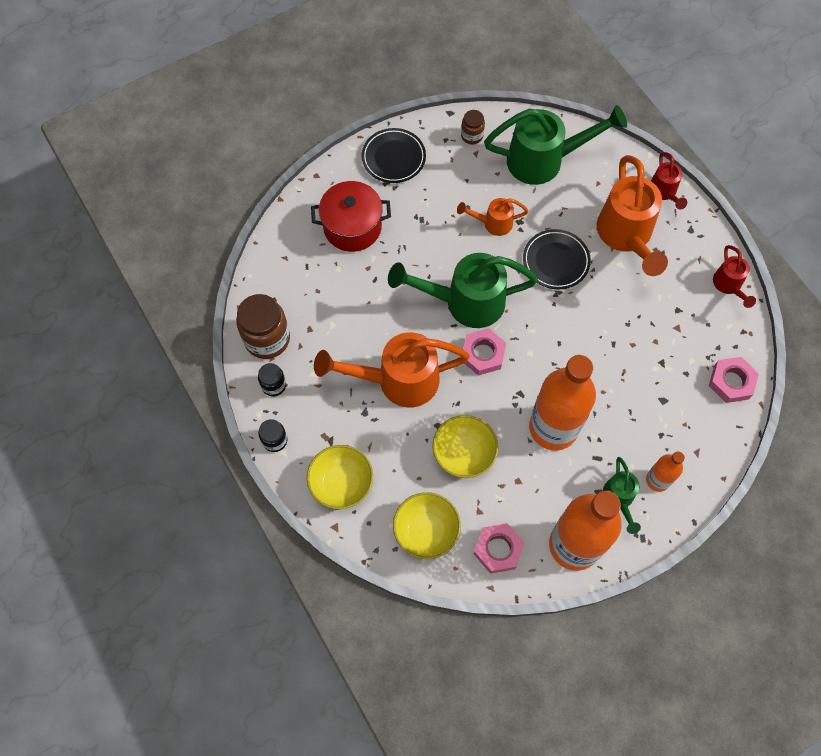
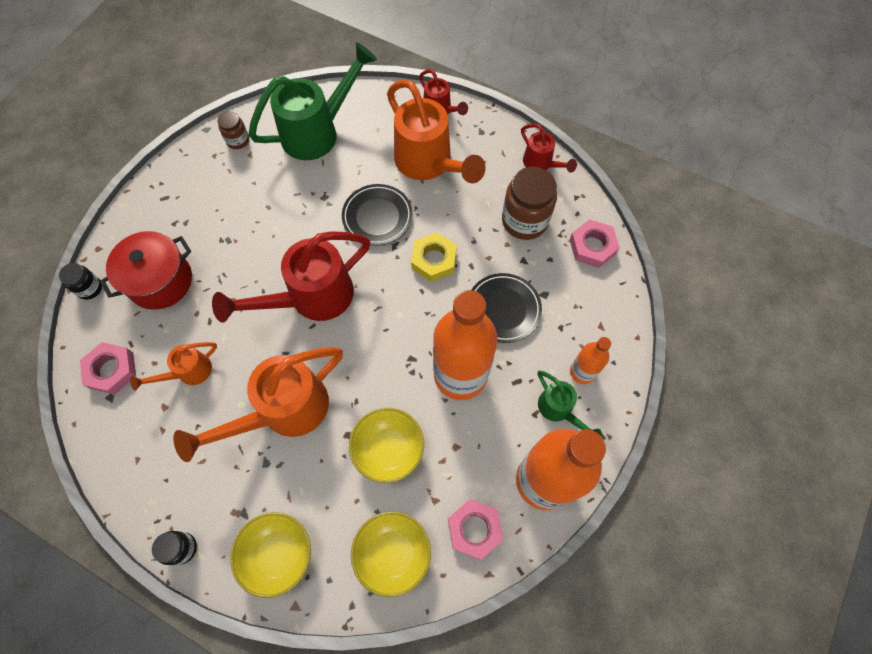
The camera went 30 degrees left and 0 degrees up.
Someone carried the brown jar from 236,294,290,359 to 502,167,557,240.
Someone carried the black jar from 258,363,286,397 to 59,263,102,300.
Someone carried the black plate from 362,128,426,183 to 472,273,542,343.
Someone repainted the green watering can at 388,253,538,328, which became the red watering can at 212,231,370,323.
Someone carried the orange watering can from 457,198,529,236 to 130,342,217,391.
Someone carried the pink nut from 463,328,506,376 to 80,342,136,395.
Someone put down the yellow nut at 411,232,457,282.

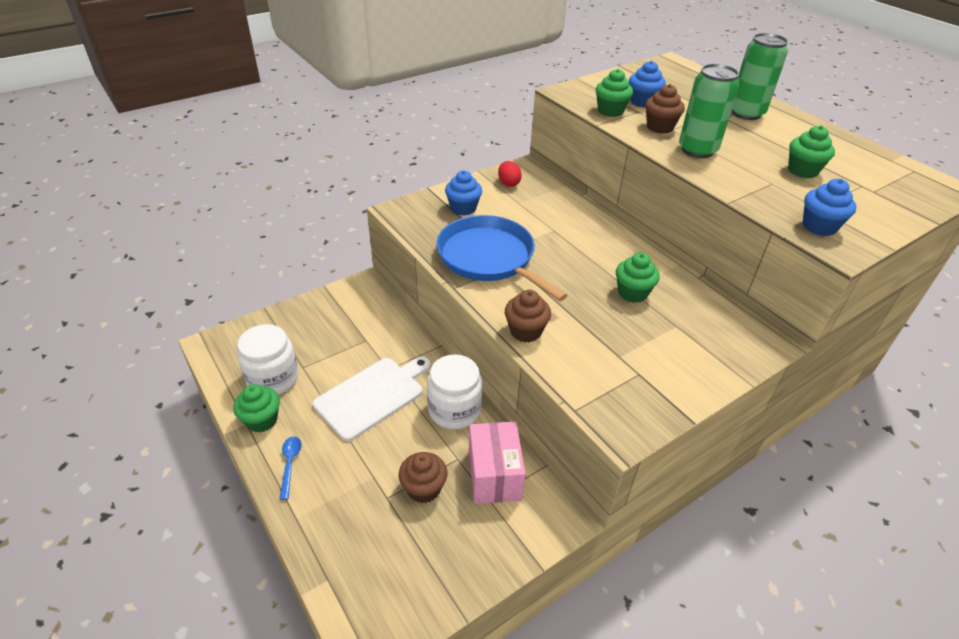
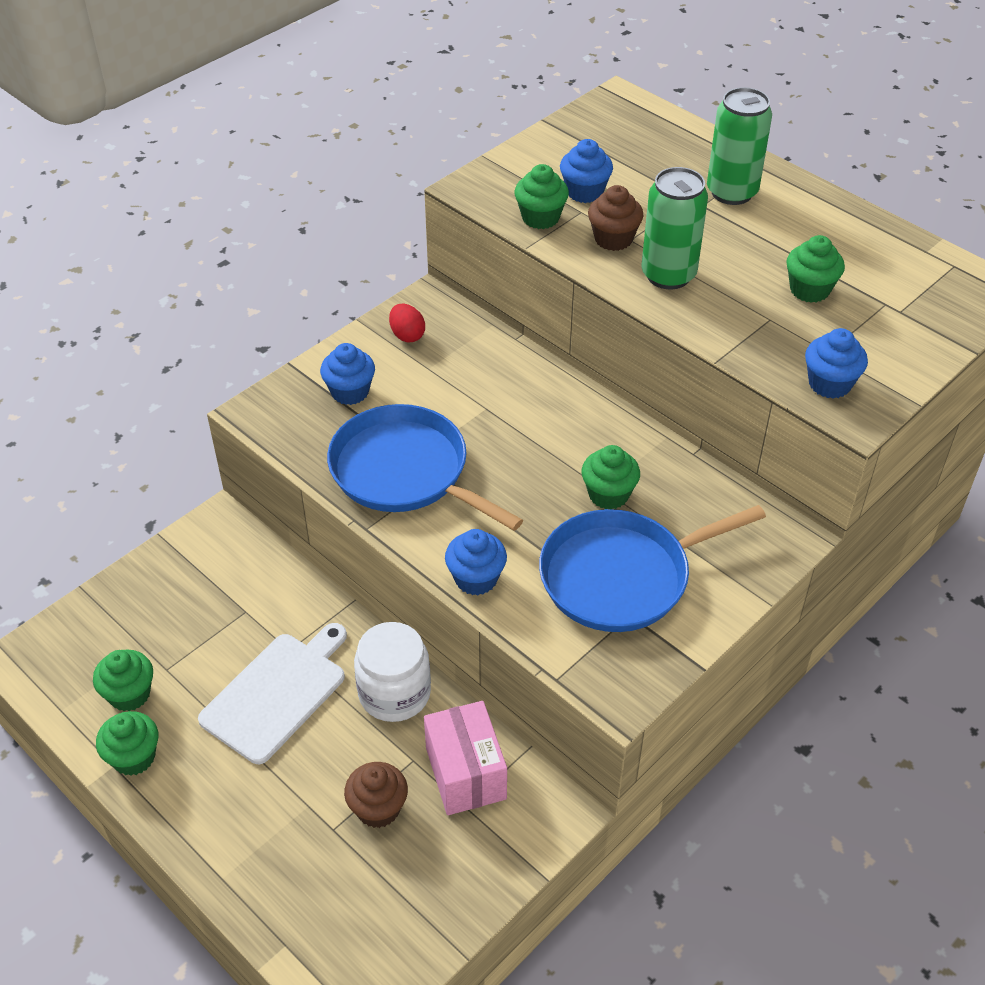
The camera went 10 degrees left and 5 degrees up.
Someone swapped the white jar at 237,324,299,395 for the green cupcake at 93,649,153,711.
Someone took away the blue spoon at 279,436,302,500.
Someone repainted the brown cupcake at 505,290,551,342, which became the blue cupcake at 445,529,507,595.
Someone put down the blue pan at 539,505,766,632.

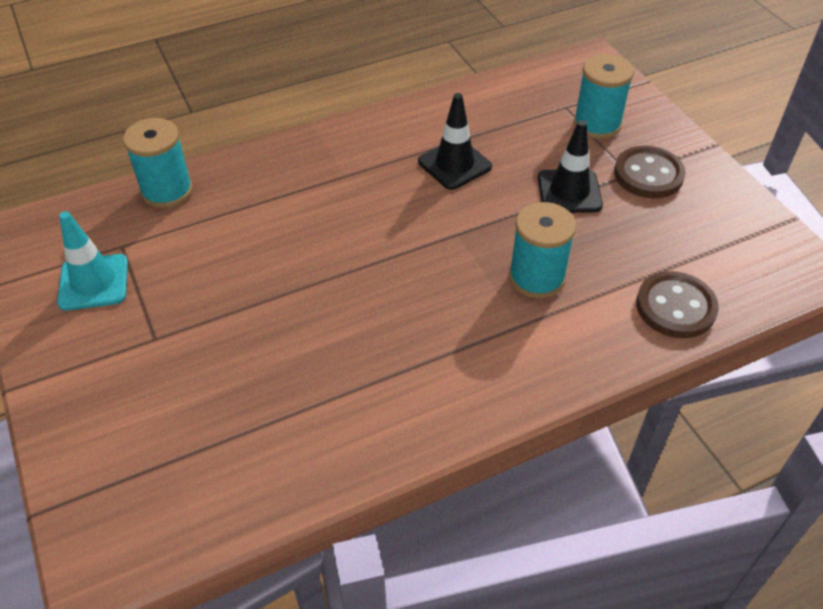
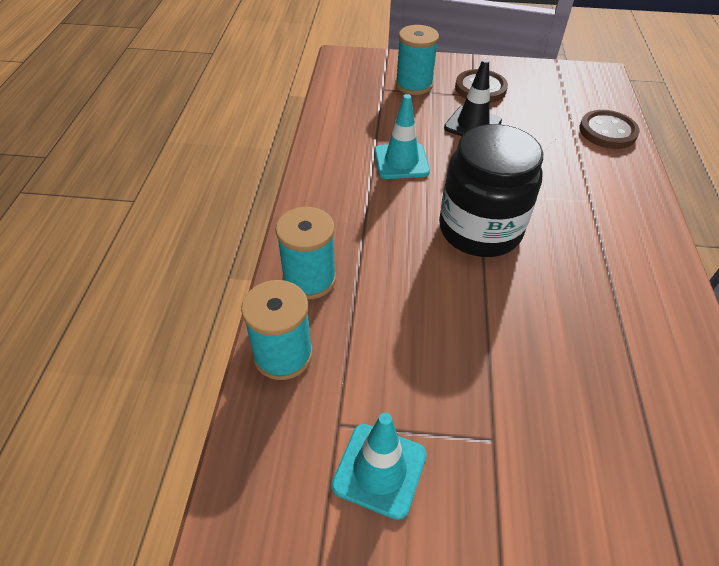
The camera went 60 degrees left and 0 degrees up.
Someone repainted the black traffic cone at 418,93,492,190, which became the turquoise traffic cone at 375,94,430,179.
Someone carried the turquoise spool from 509,202,576,299 to 275,207,336,299.
Someone put down the black jar at 439,124,543,257.

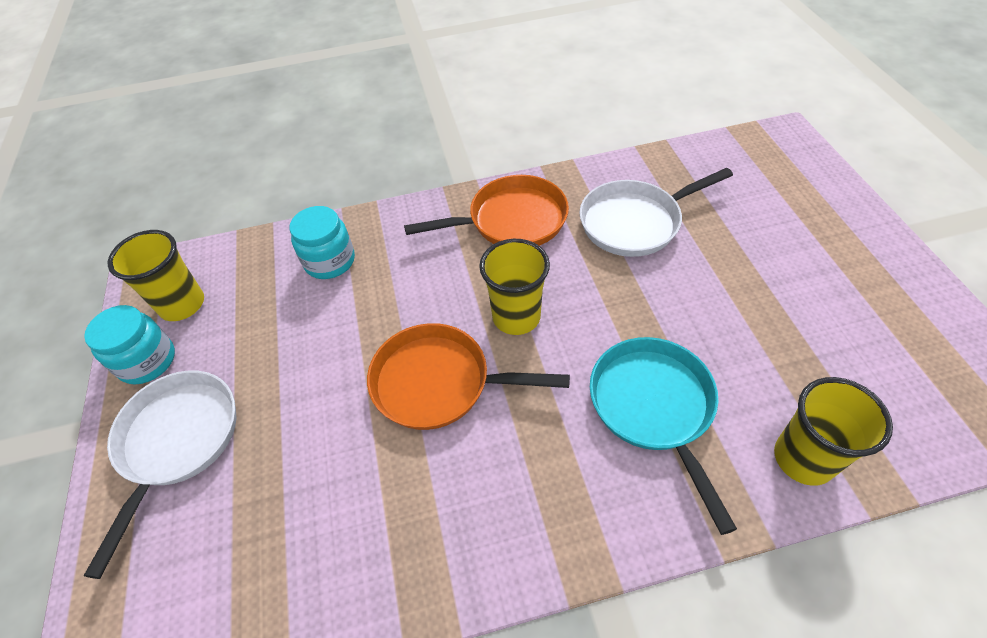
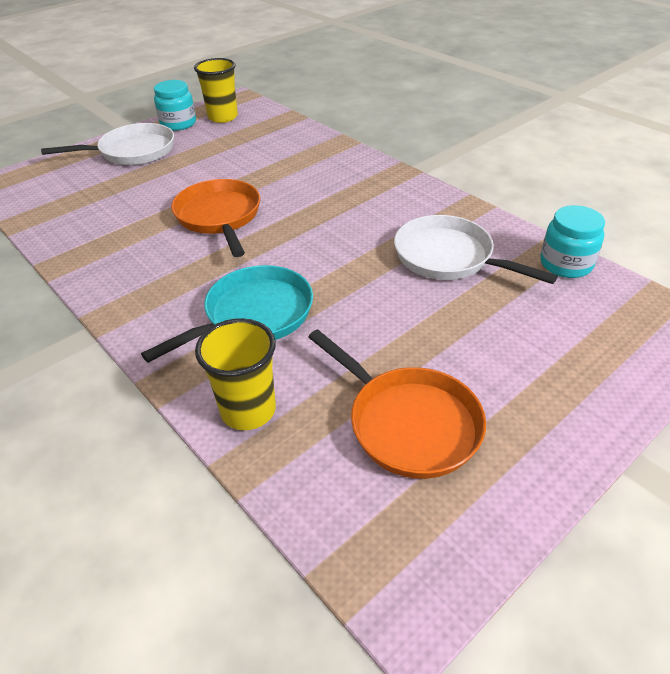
The camera went 60 degrees right and 10 degrees down.
Someone carried the turquoise jar from 290,206,355,279 to 540,205,605,278.
Someone carried the orange pan from 404,175,569,246 to 308,329,486,479.
Someone took away the yellow cup at 479,239,550,335.

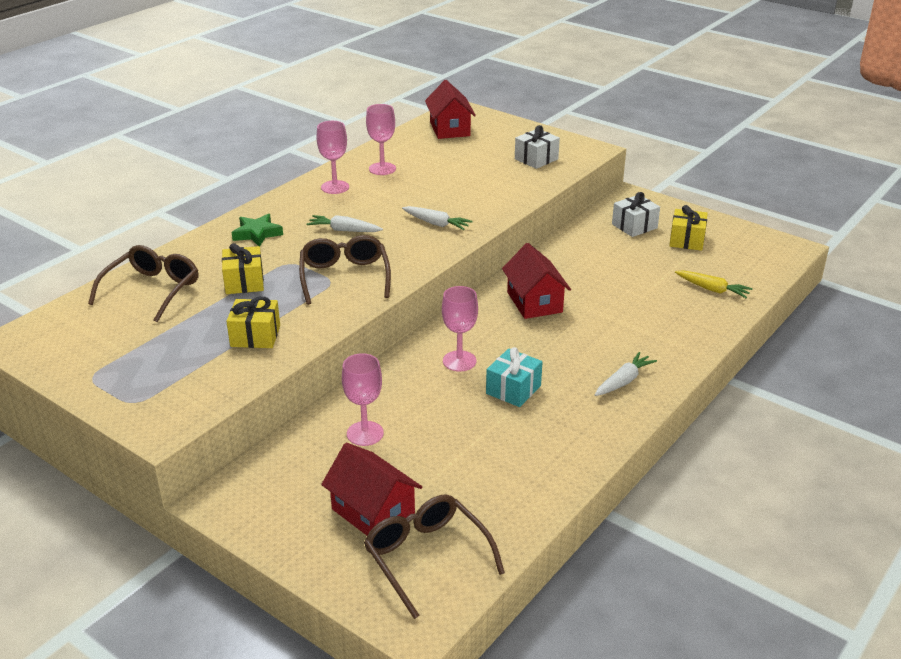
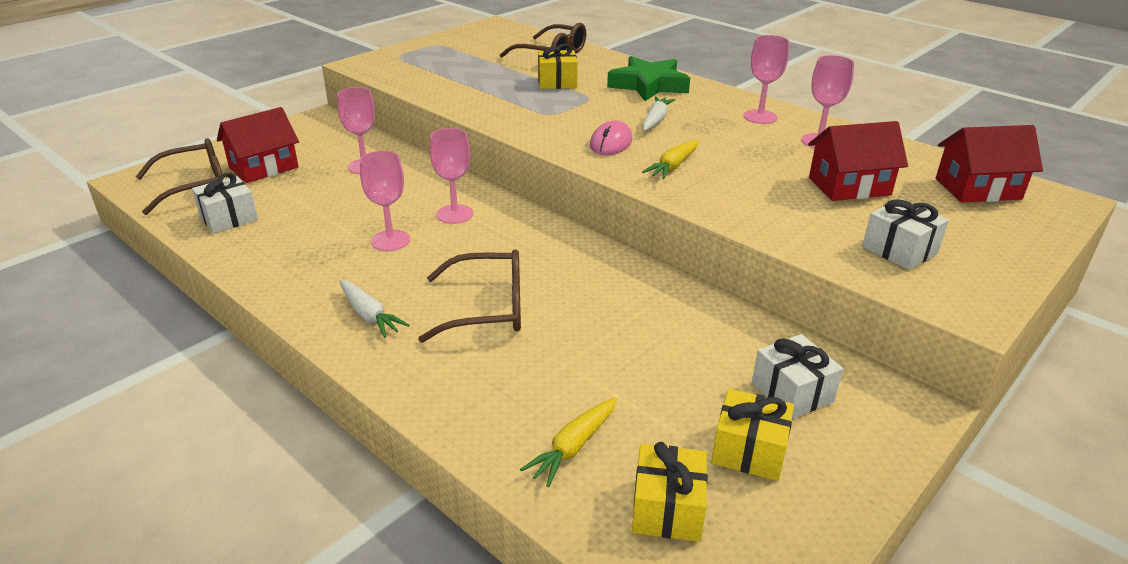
The camera went 95 degrees right and 0 degrees up.
Someone carried the yellow gift from 226,296,280,348 to 632,442,708,542.
Someone scaled the green star at 231,214,283,246 by 1.60.
Someone carried the brown glasses from 299,235,391,305 to 418,249,521,343.
Someone repainted the white carrot at 402,206,473,230, which became the yellow carrot at 642,140,699,179.
Someone swapped the turquoise gift at 486,347,542,407 for the pink goblet at 360,151,410,251.
Someone carried the red house from 502,243,571,319 to 808,121,908,201.
Someone put down the white gift at 192,172,258,234.
Someone put down the pink mouse at 590,120,633,156.

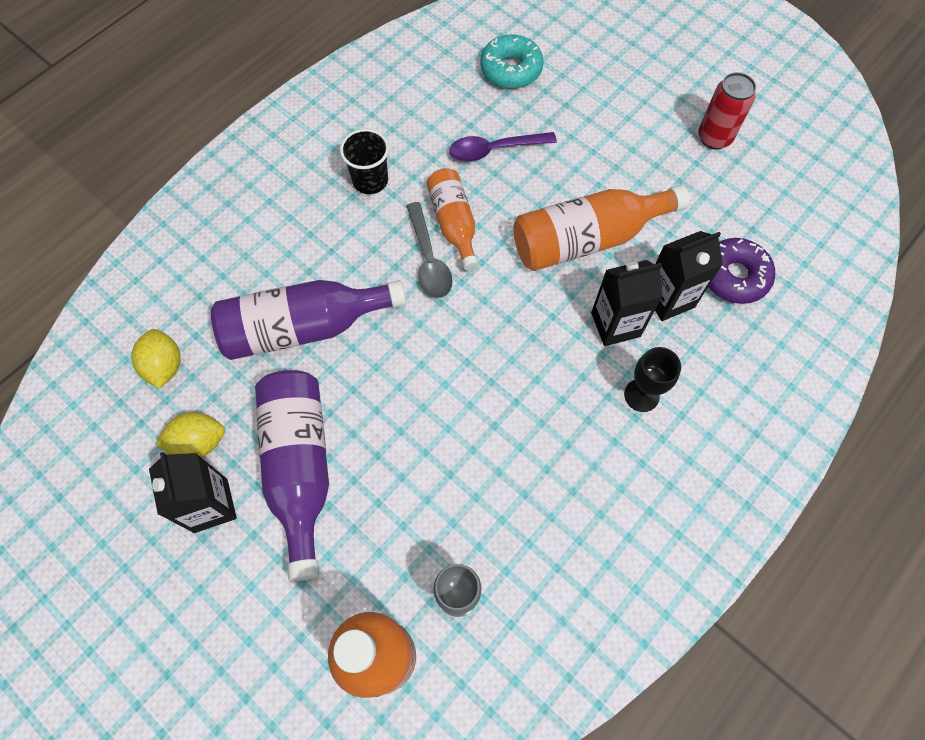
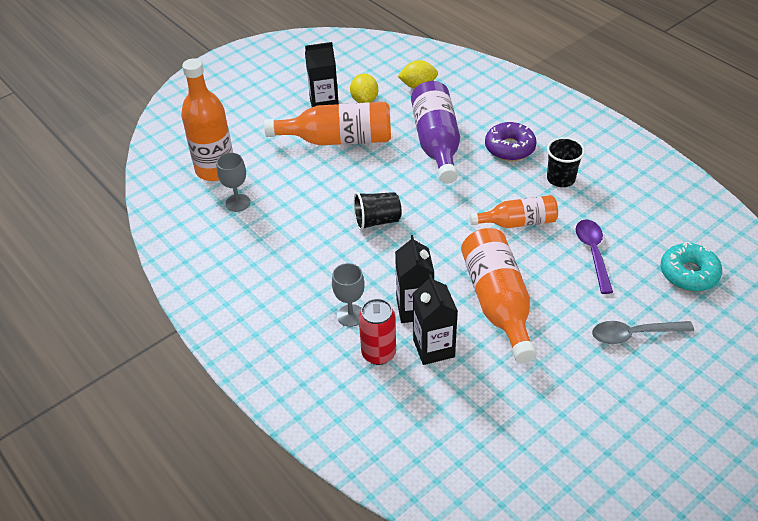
The camera went 100 degrees right and 20 degrees down.
Someone repainted the purple bottle at 255,370,329,581, which became the orange bottle at 264,102,391,146.
Someone carried the grey spoon from 406,202,453,298 to 592,321,694,344.
Someone repainted the black goblet at 624,347,681,412, which became the grey goblet at 332,263,365,327.
Someone carried the red can from 698,72,756,150 to 359,298,396,365.
Someone carried the purple donut from 709,238,775,304 to 485,122,537,161.
Someone put down the black cup at 354,192,401,230.

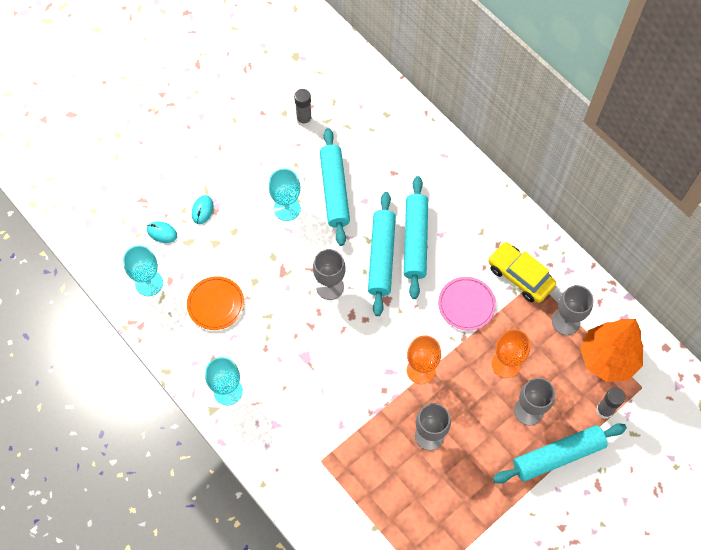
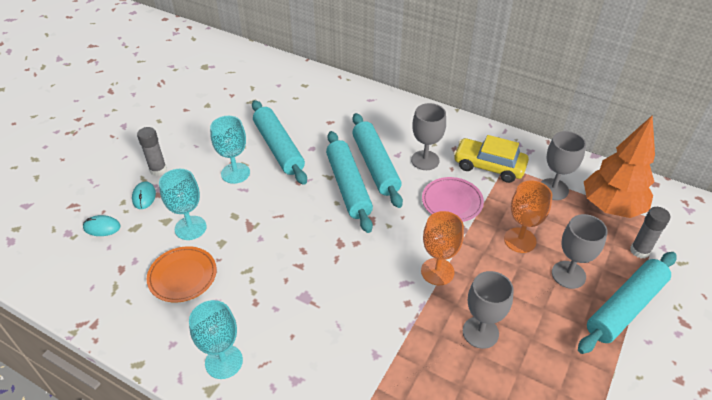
The camera went 20 degrees left and 20 degrees down.
Someone carried the turquoise goblet from 123,245,163,296 to 159,169,207,240.
Someone carried the grey glue stick from 294,89,312,127 to 137,127,167,176.
Someone carried the grey goblet from 313,249,346,300 to 411,103,446,170.

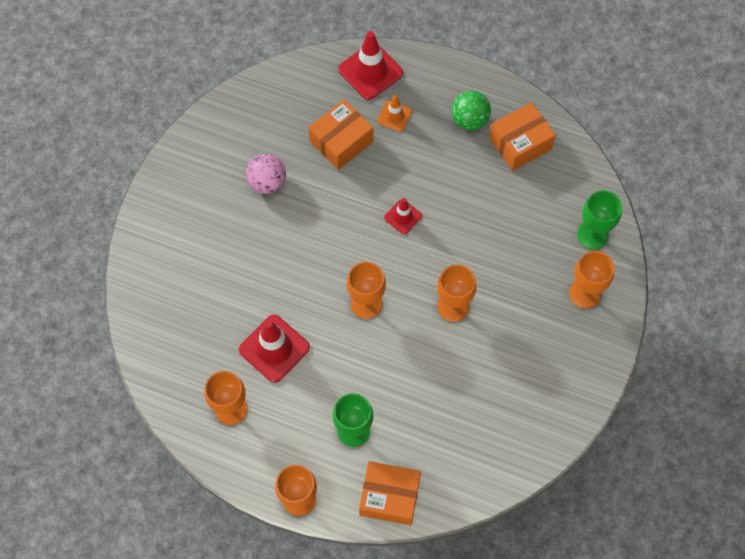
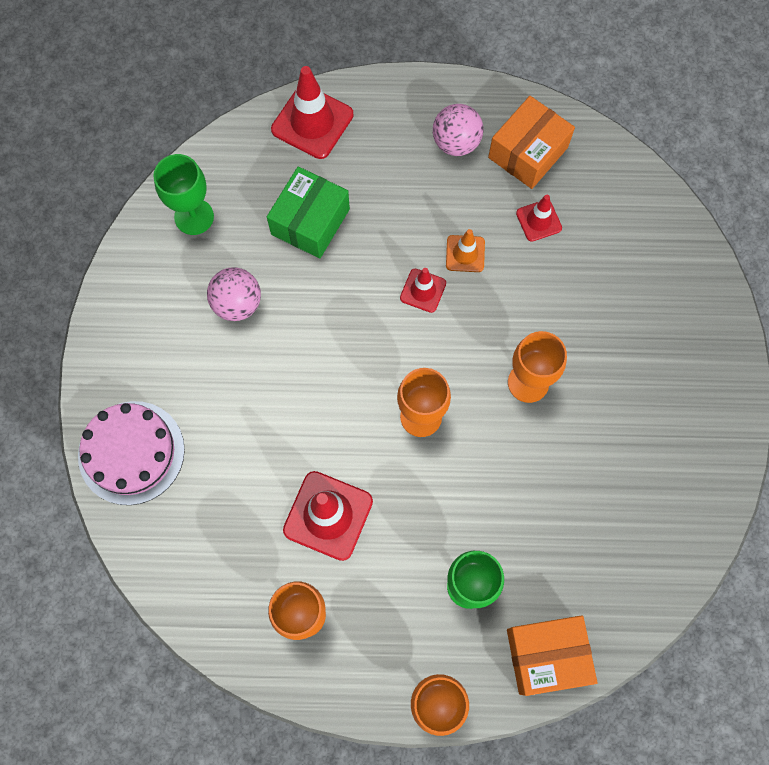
The camera went 20 degrees left and 5 degrees up.
Someone repainted the orange box at 308,99,373,170, which became the green box at 267,166,350,259.
Someone carried the orange traffic cone from 377,95,412,132 to 446,229,485,272.
Someone repainted the green ball at 452,91,491,130, which became the pink ball at 433,104,483,156.
Someone took away the orange goblet at 569,251,615,309.
Someone carried the green goblet from 577,190,622,249 to 153,154,214,235.
Someone put down the pink cake at 78,401,185,505.
Someone put down the red traffic cone at 516,195,562,242.

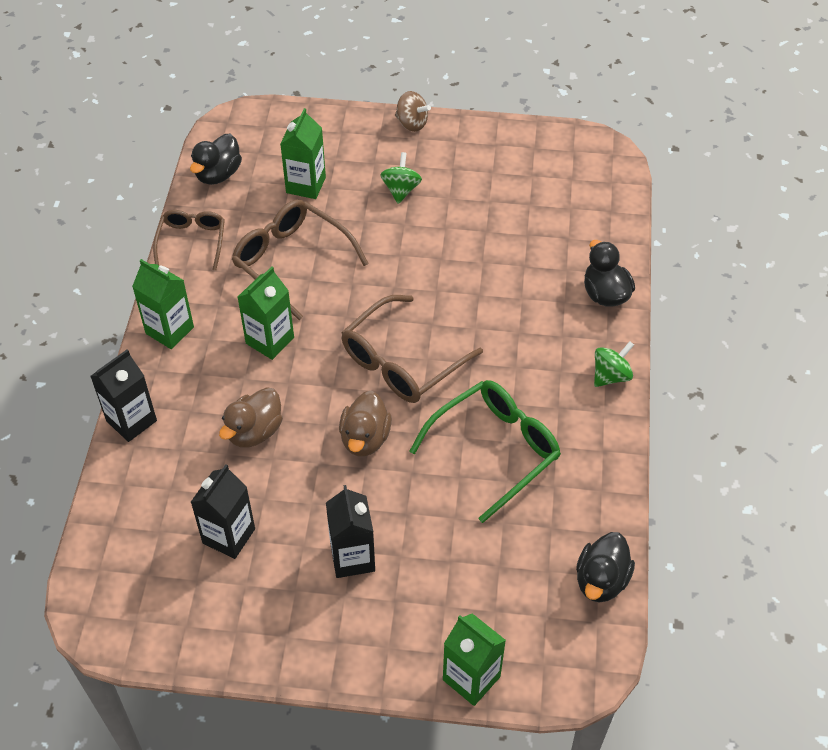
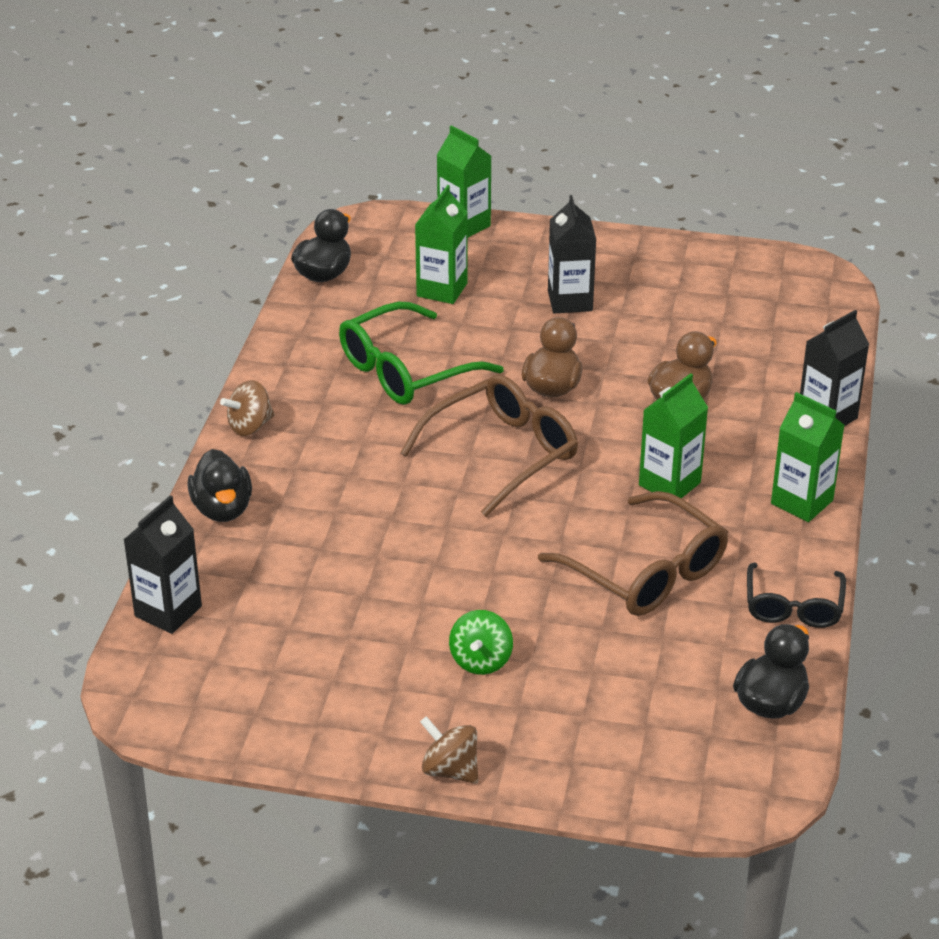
The camera went 175 degrees left and 15 degrees down.
Someone repainted the brown glasses at 153,210,225,271, which became the black glasses at 747,563,846,628.
Someone carried the black carton from 191,464,255,559 to 123,495,202,634.
Someone carried the green carton from 280,108,326,199 to 415,185,468,304.
Someone repainted the green spinning top at 594,341,634,387, which became the brown spinning top at 220,380,275,436.

